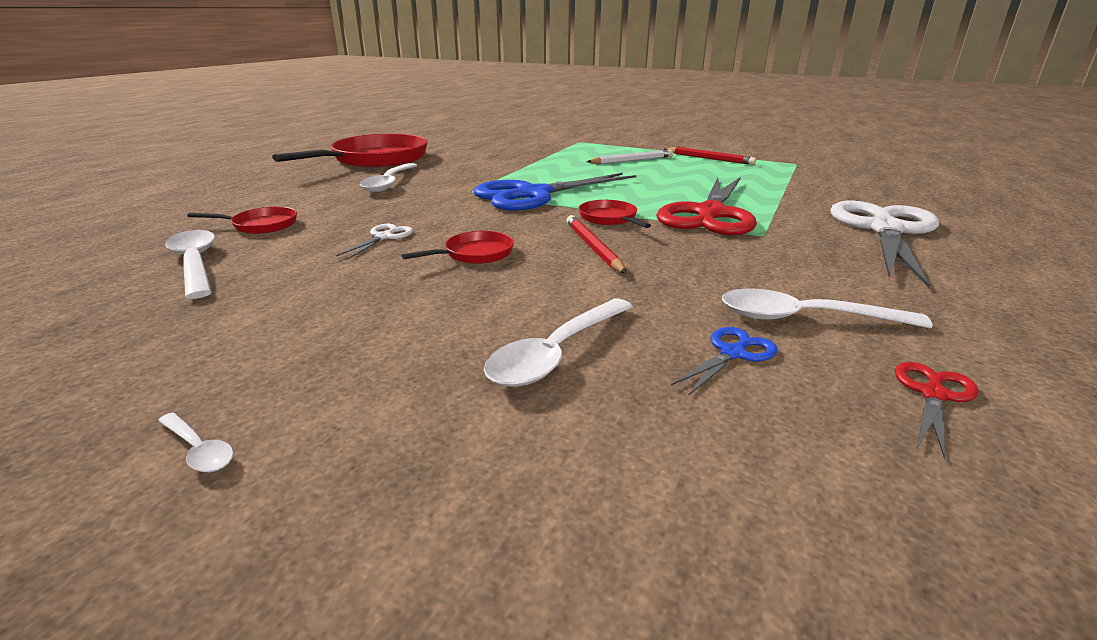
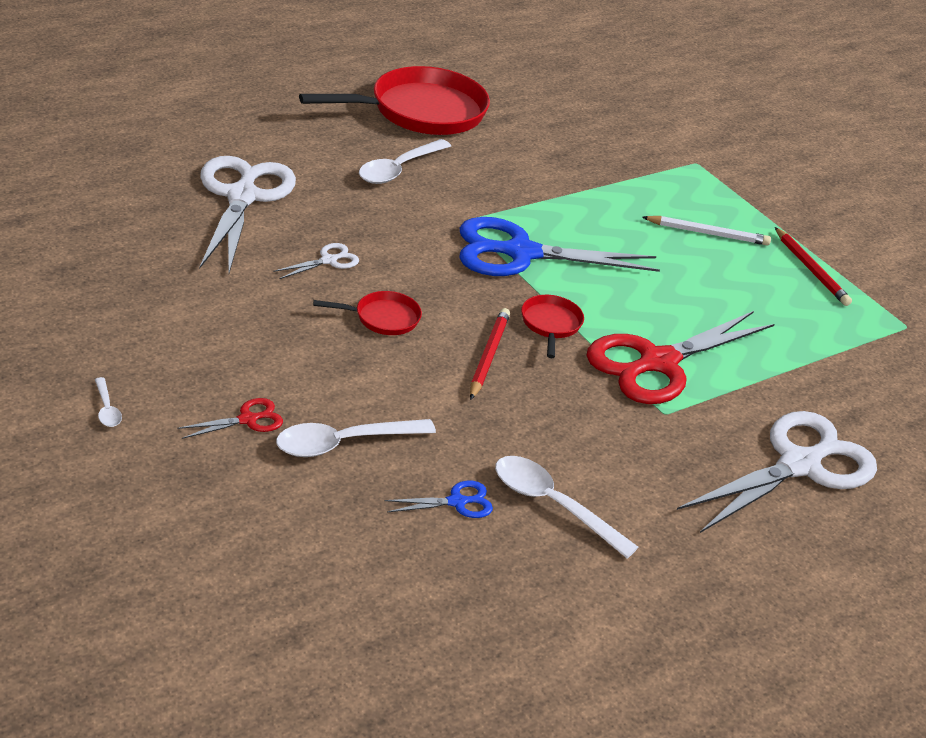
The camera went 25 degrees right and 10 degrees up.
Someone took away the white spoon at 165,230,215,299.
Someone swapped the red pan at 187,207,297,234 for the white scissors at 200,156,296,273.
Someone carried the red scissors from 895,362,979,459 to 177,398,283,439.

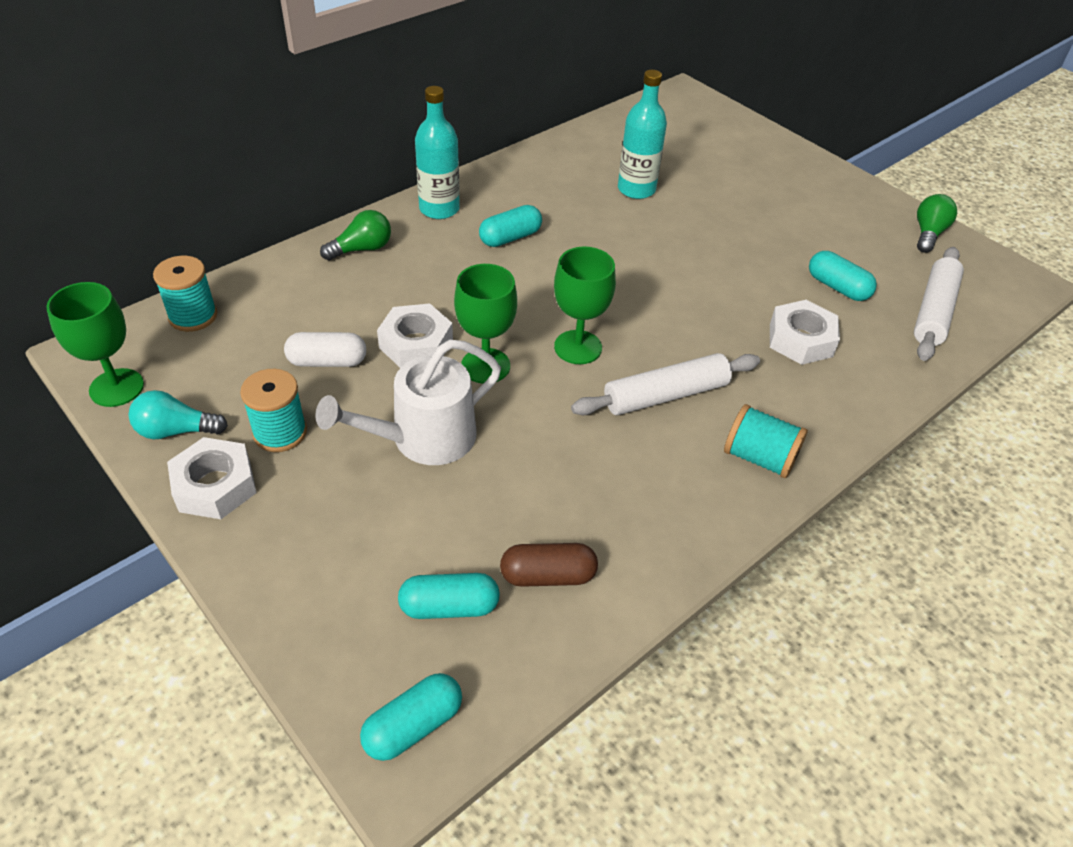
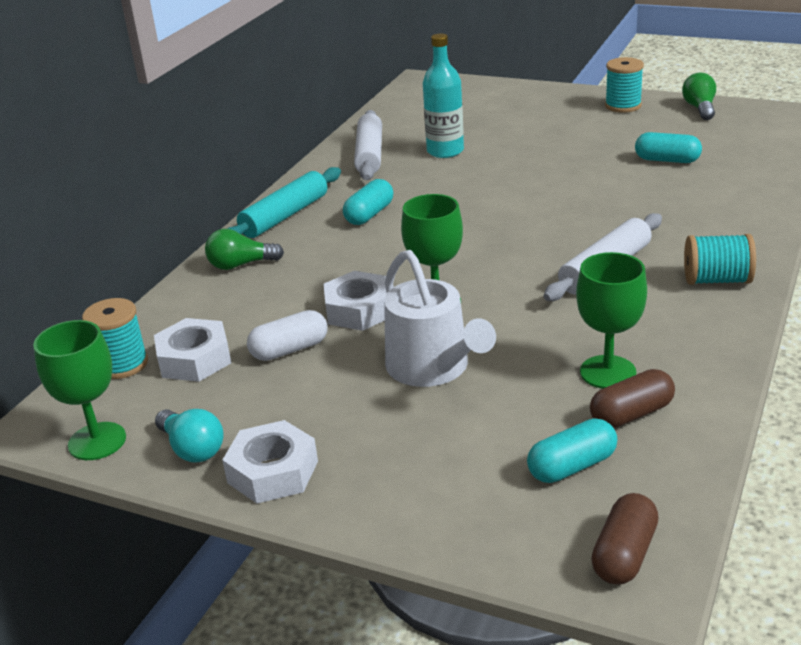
The camera went 20 degrees left and 15 degrees down.
Someone rotated the turquoise light bulb at 129,390,228,439 by 105 degrees counterclockwise.
Someone carried the turquoise spool from 240,369,307,452 to 605,57,644,113.
Someone rotated the white watering can at 316,340,501,465 by 60 degrees counterclockwise.
Someone rotated the green light bulb at 320,210,391,260 by 135 degrees counterclockwise.
Someone repainted the turquoise capsule at 360,673,462,761, which became the brown capsule at 591,493,659,585.
Someone swapped the turquoise bottle at 415,86,460,219 for the turquoise rolling pin at 227,167,341,238.
Someone carried the green goblet from 554,246,616,364 to 576,252,647,389.
Someone carried the white nut from 770,300,840,365 to 154,318,231,382.
Someone carried the white rolling pin from 914,247,964,361 to 354,110,382,180.

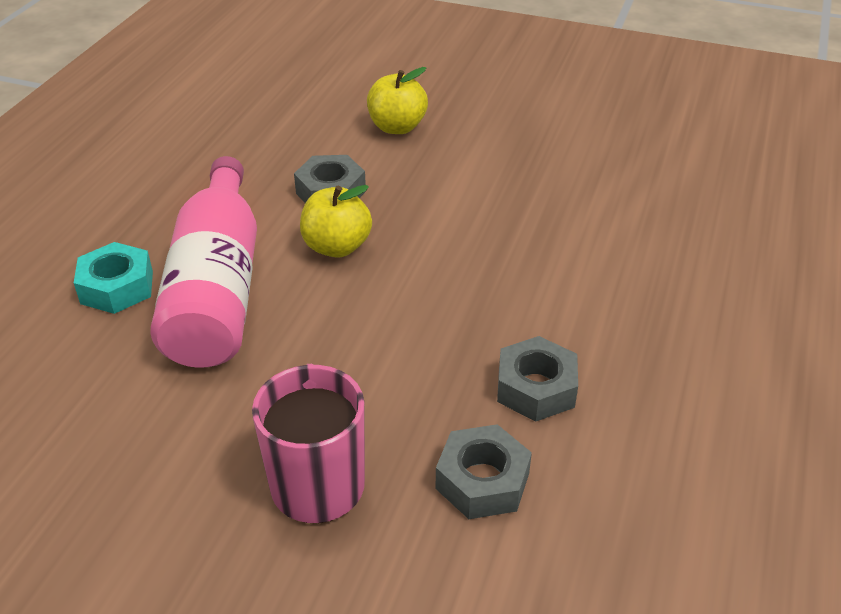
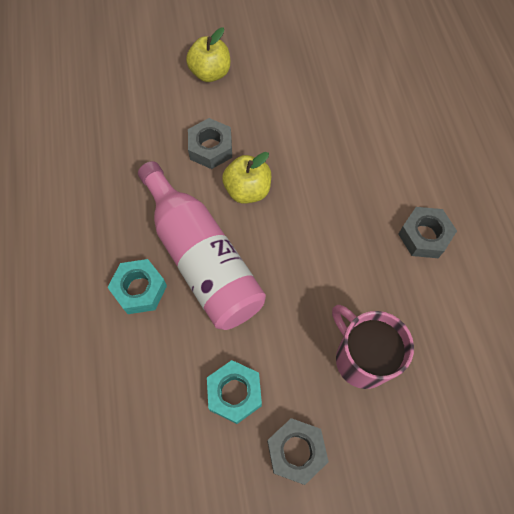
The camera went 30 degrees left and 25 degrees up.
Someone carried the grey nut from 435,424,532,519 to 267,418,329,485.
Someone put down the turquoise nut at 207,360,262,424.

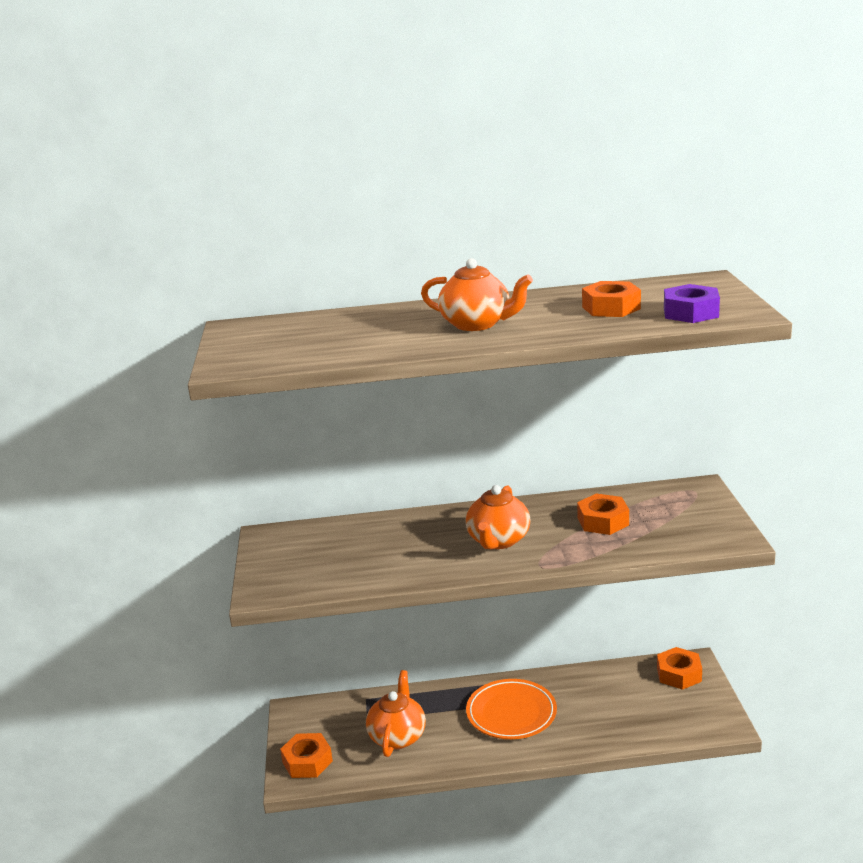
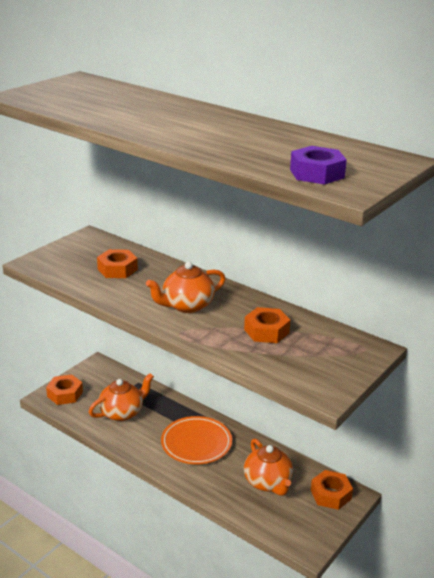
The camera went 40 degrees right and 5 degrees up.
Someone carried the orange teapot from 421,258,533,331 to 244,438,293,496.
Someone carried the orange nut from 582,281,641,317 to 97,249,138,278.

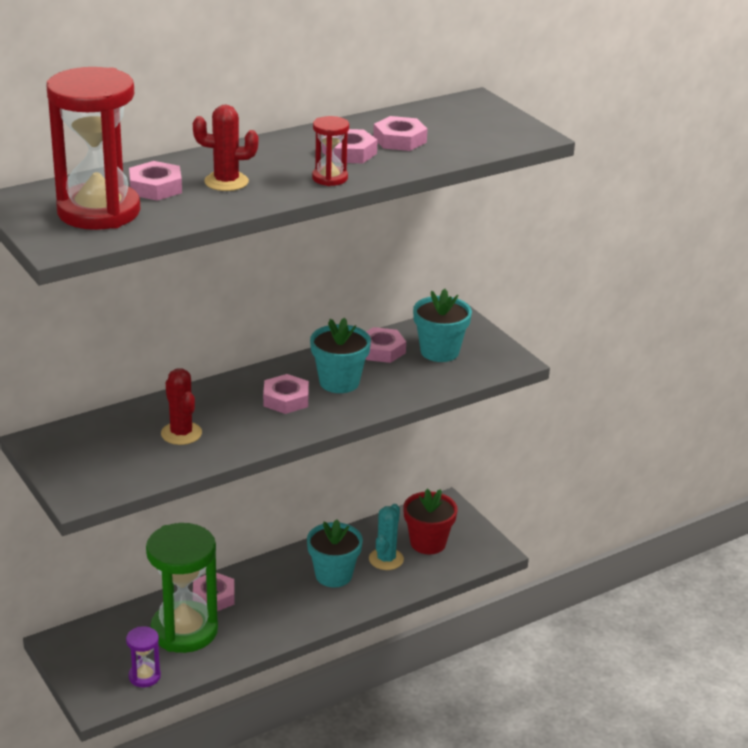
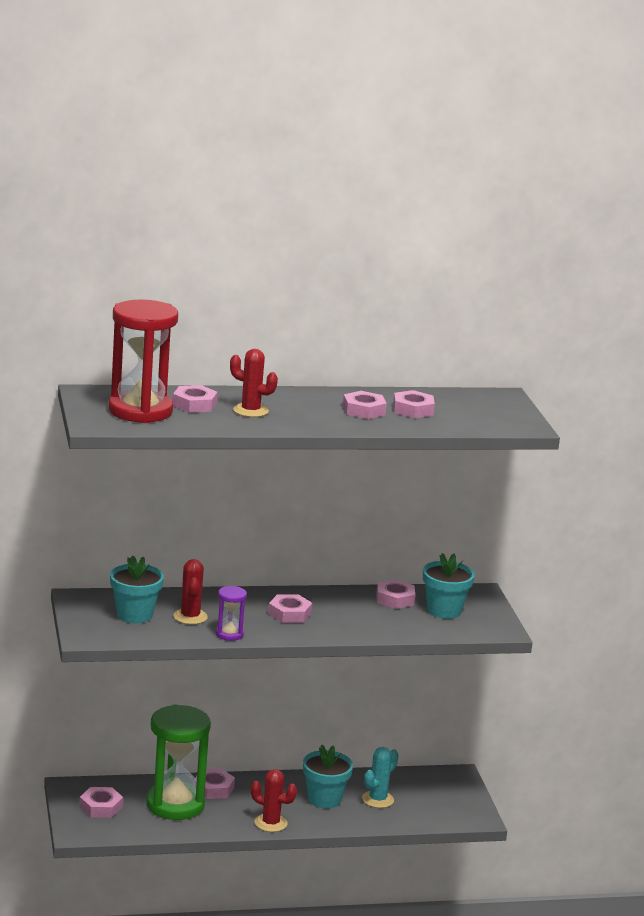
The camera went 20 degrees right and 10 degrees down.
Someone carried the purple hourglass from 126,626,161,687 to 215,586,247,641.
Someone carried the turquoise flower pot from 310,317,371,393 to 110,555,164,623.
Someone took away the red hourglass at 312,116,349,186.
Someone took away the red flower pot at 403,489,458,554.
Someone put down the pink nut at 79,787,123,818.
Someone put down the red cactus at 251,769,297,832.

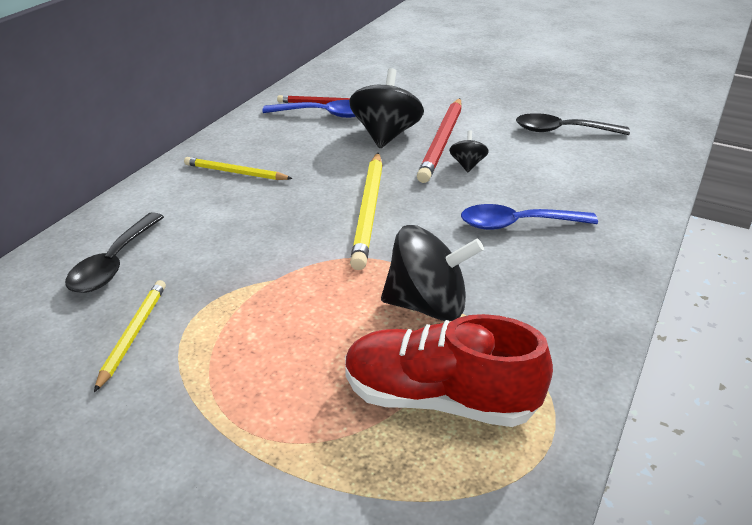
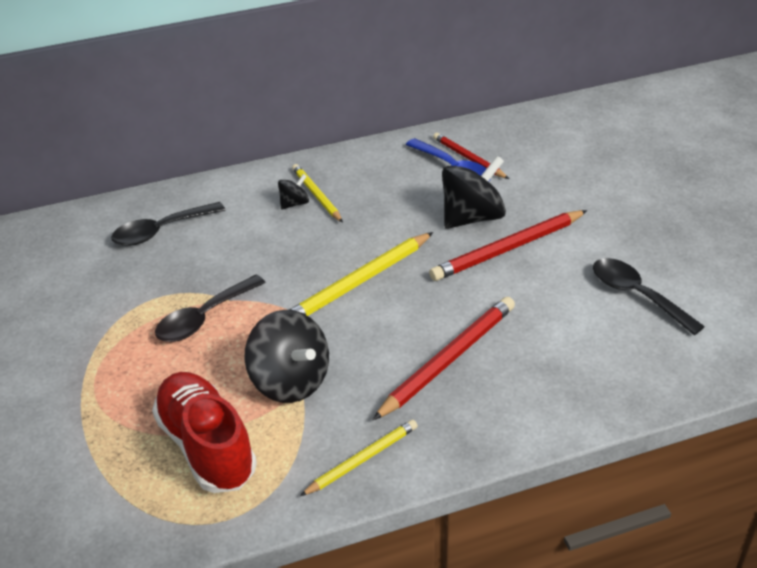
The camera went 45 degrees right and 5 degrees up.
Someone carried the yellow pencil from 94,280,166,392 to 300,420,418,496.
Someone carried the black spinning top from 449,130,489,172 to 278,174,309,209.
Someone swapped the blue spoon at 461,204,598,230 for the red pencil at 373,297,515,420.
Someone put down the black spoon at 155,274,266,342.

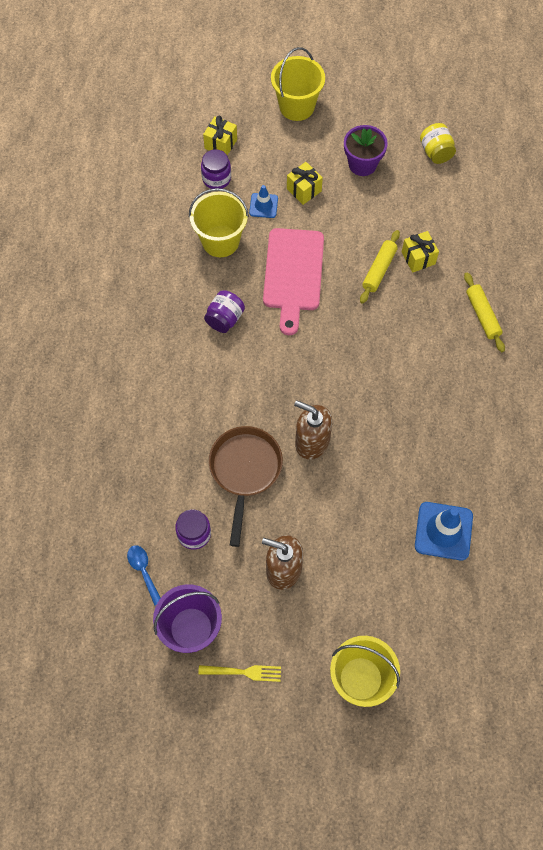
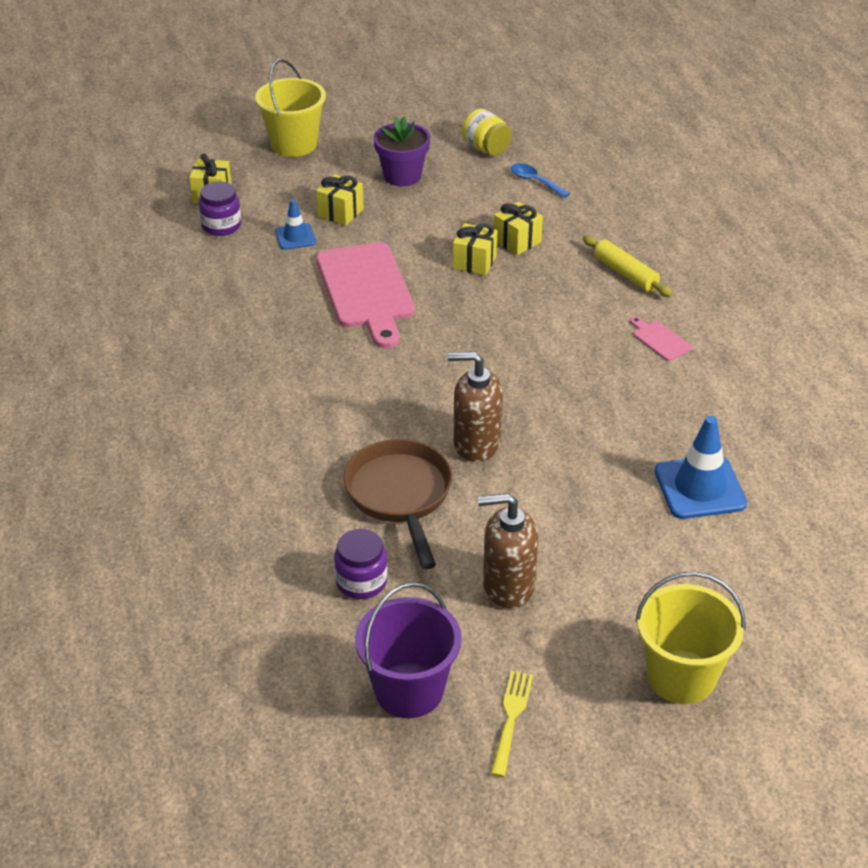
The camera went 20 degrees left and 25 degrees down.
Someone carried the blue spoon from 127,545,161,606 to 511,163,570,198.
Someone took away the yellow bucket at 189,188,249,257.
Someone rotated the yellow fork at 198,665,281,682 by 60 degrees counterclockwise.
Someone took away the purple jar at 204,290,245,333.
Someone swapped the yellow rolling pin at 360,230,400,304 for the yellow gift at 453,223,497,276.
Someone put down the pink cutting board at 630,317,692,361.

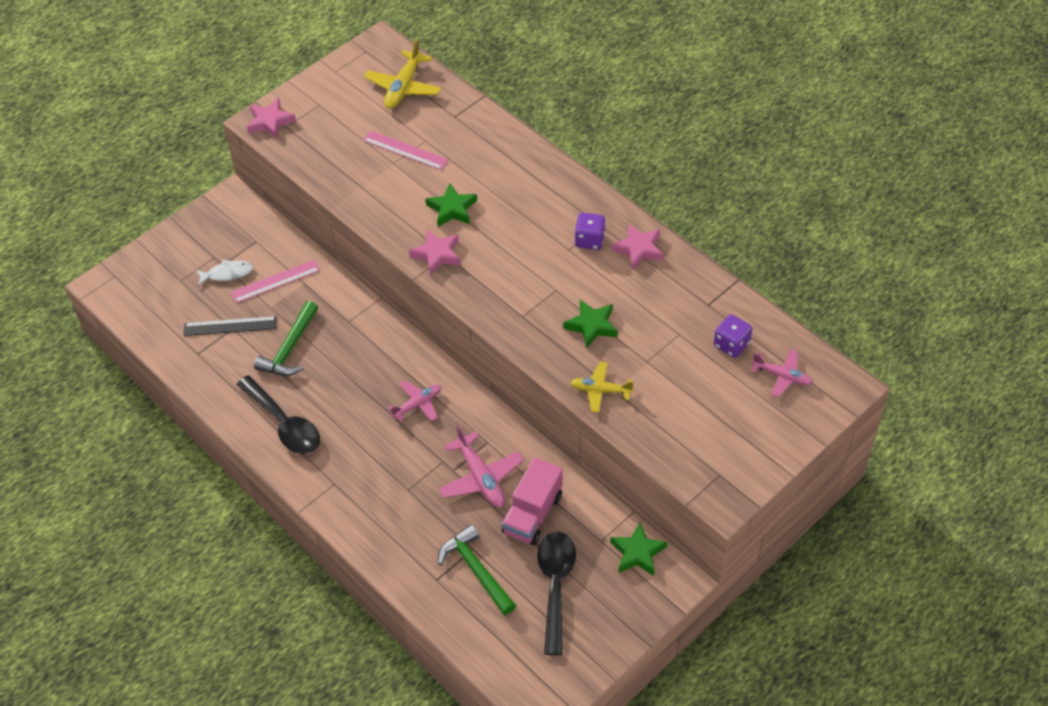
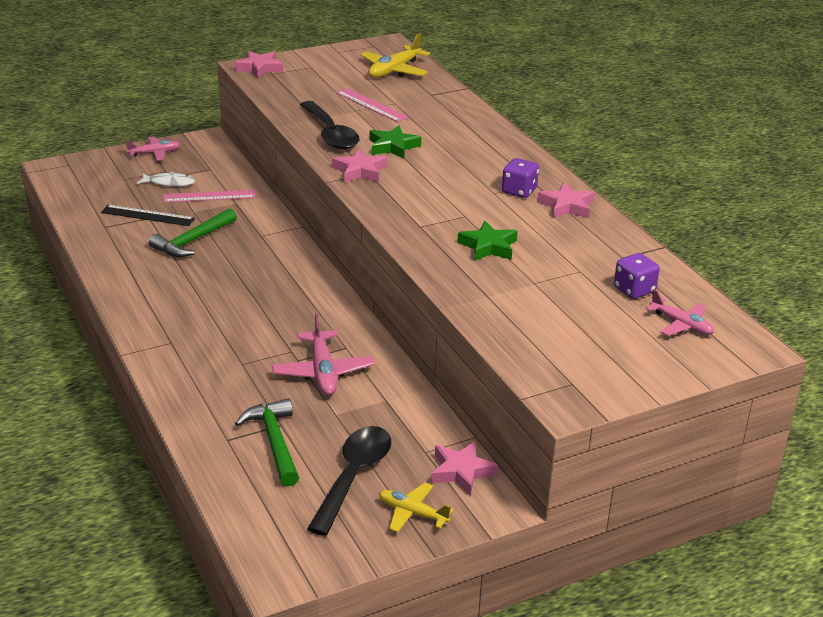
The camera went 15 degrees right and 20 degrees down.
Someone carried the black spoon from 237,375,320,454 to 300,101,359,149.
Someone carried the pink plane from 387,380,441,423 to 126,137,181,161.
Someone took away the pink truck at 502,457,562,545.
Someone carried the yellow plane from 570,362,634,413 to 379,483,454,532.
Someone repainted the green star at 610,522,667,576, which became the pink star at 431,441,498,495.

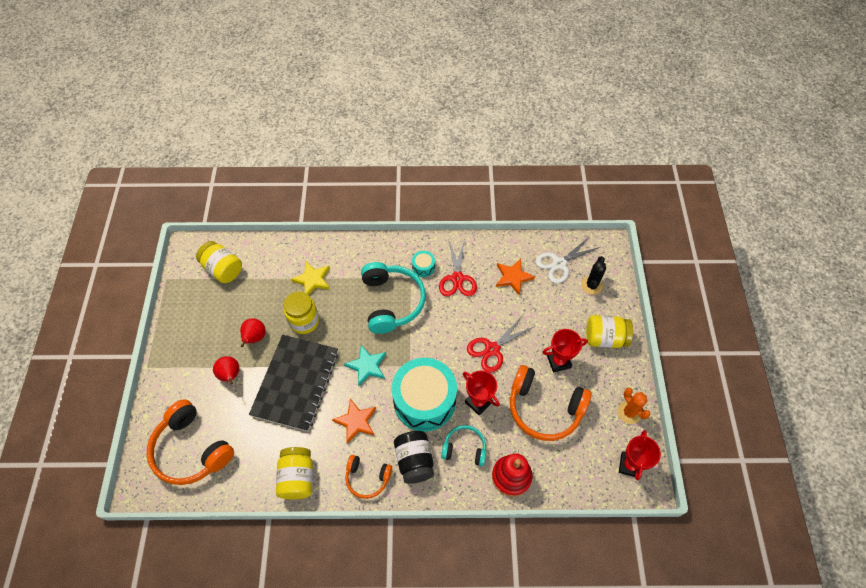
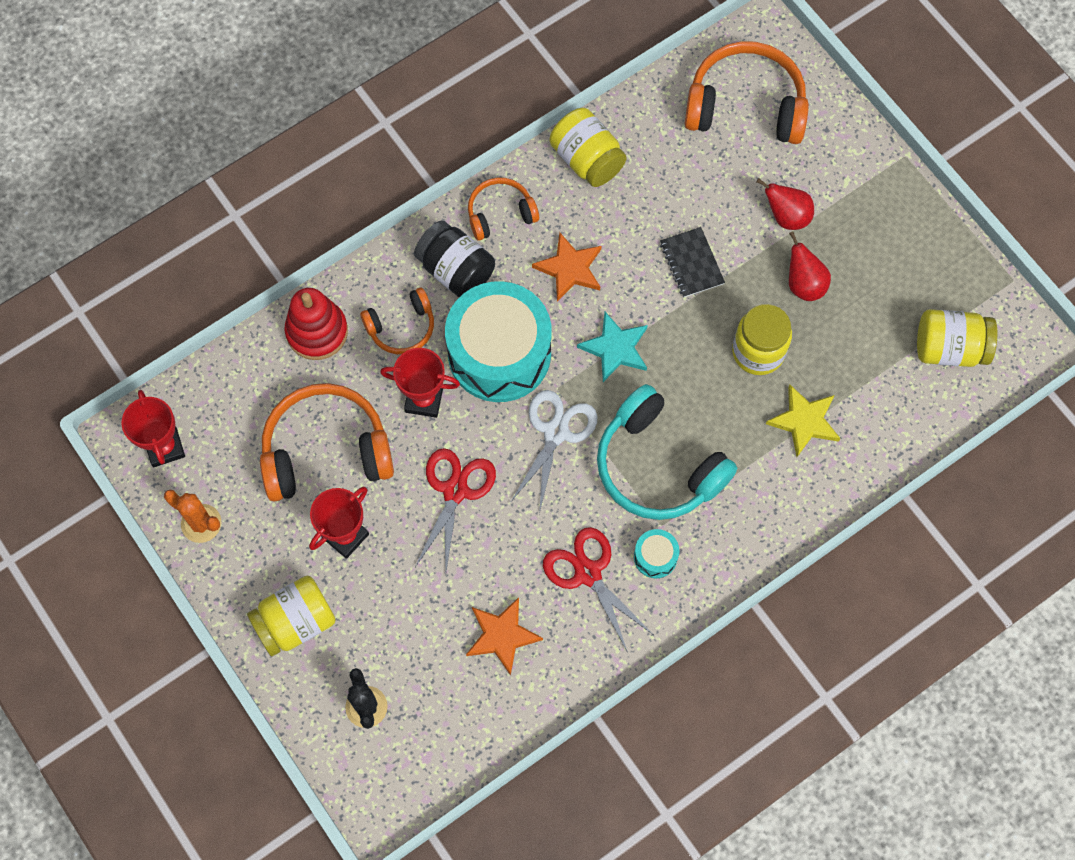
The camera went 145 degrees right and 10 degrees up.
Someone scaled the black notebook at 249,335,338,431 by 0.45.
Someone repainted the turquoise headphones at 441,425,486,466, which became the orange headphones at 360,288,434,355.
Someone carried the white scissors from 535,236,600,283 to 510,390,597,514.

